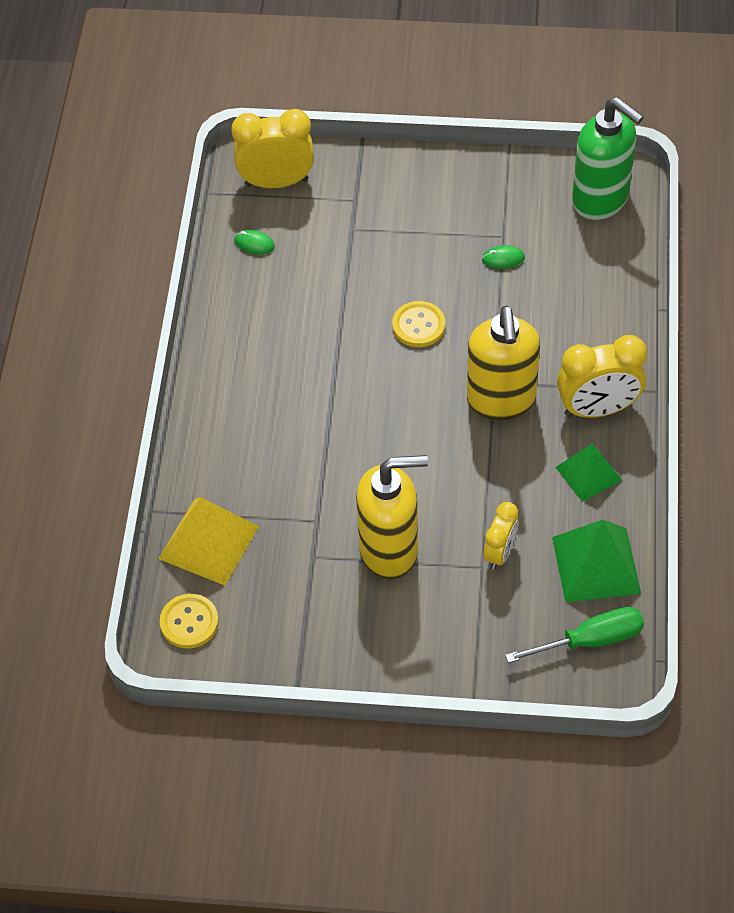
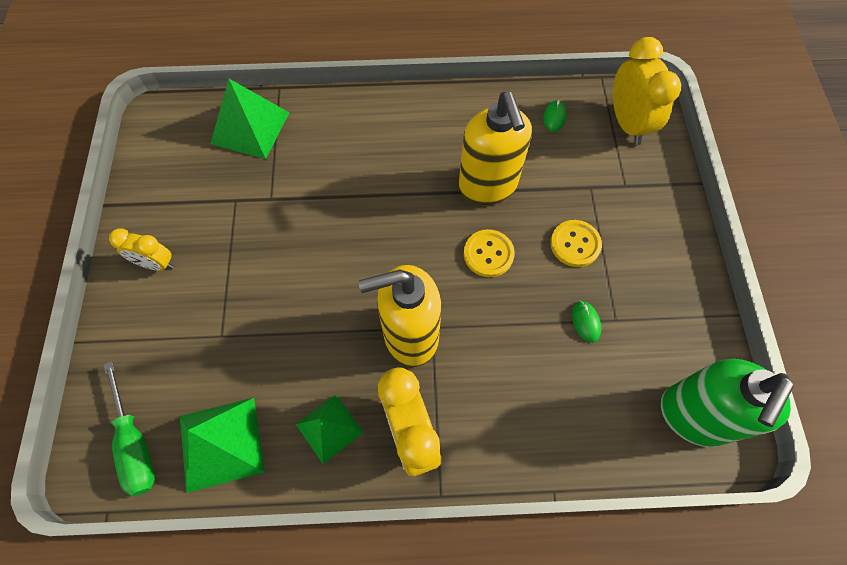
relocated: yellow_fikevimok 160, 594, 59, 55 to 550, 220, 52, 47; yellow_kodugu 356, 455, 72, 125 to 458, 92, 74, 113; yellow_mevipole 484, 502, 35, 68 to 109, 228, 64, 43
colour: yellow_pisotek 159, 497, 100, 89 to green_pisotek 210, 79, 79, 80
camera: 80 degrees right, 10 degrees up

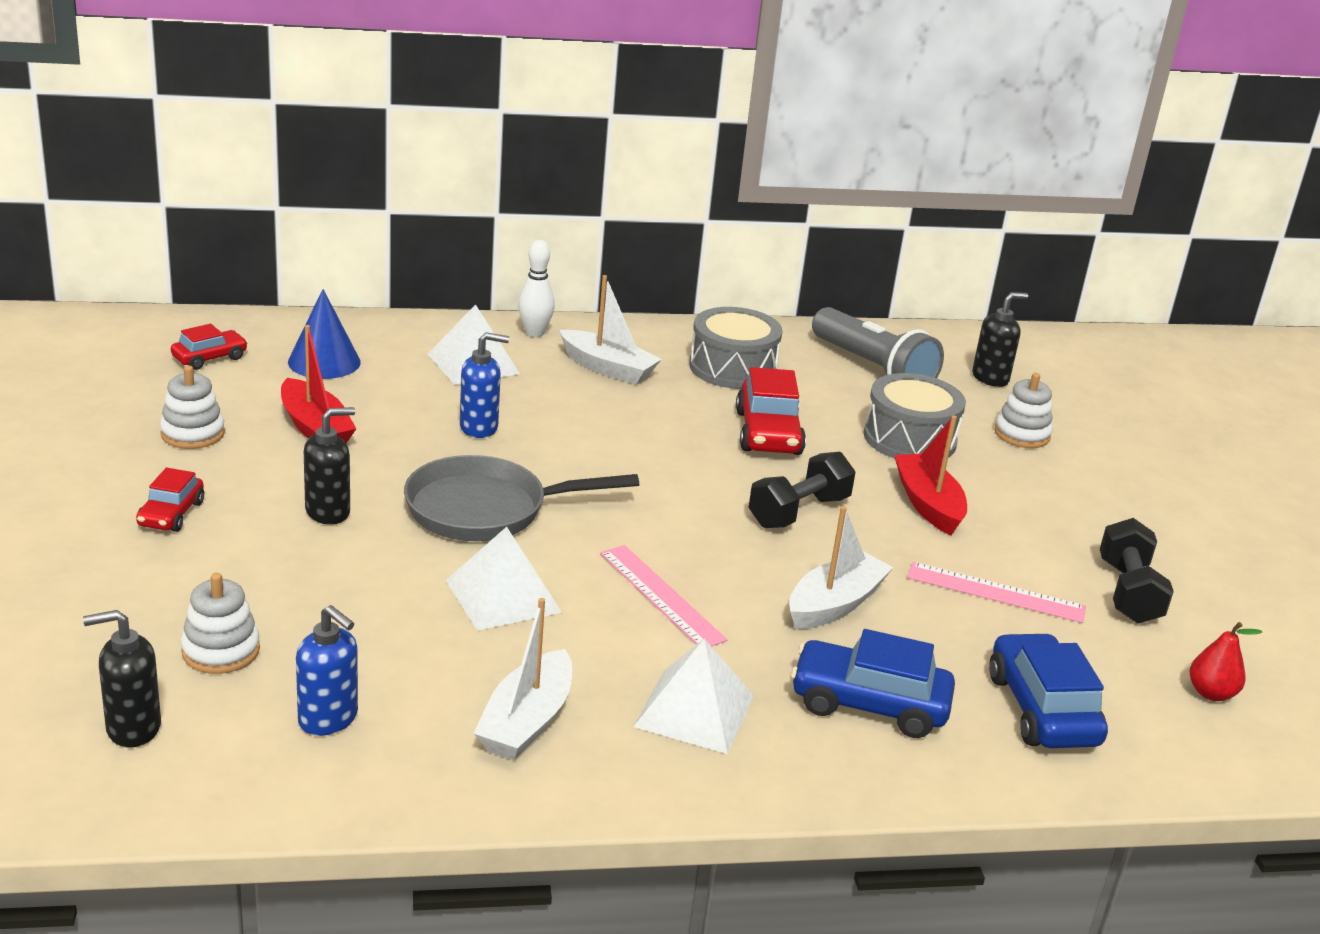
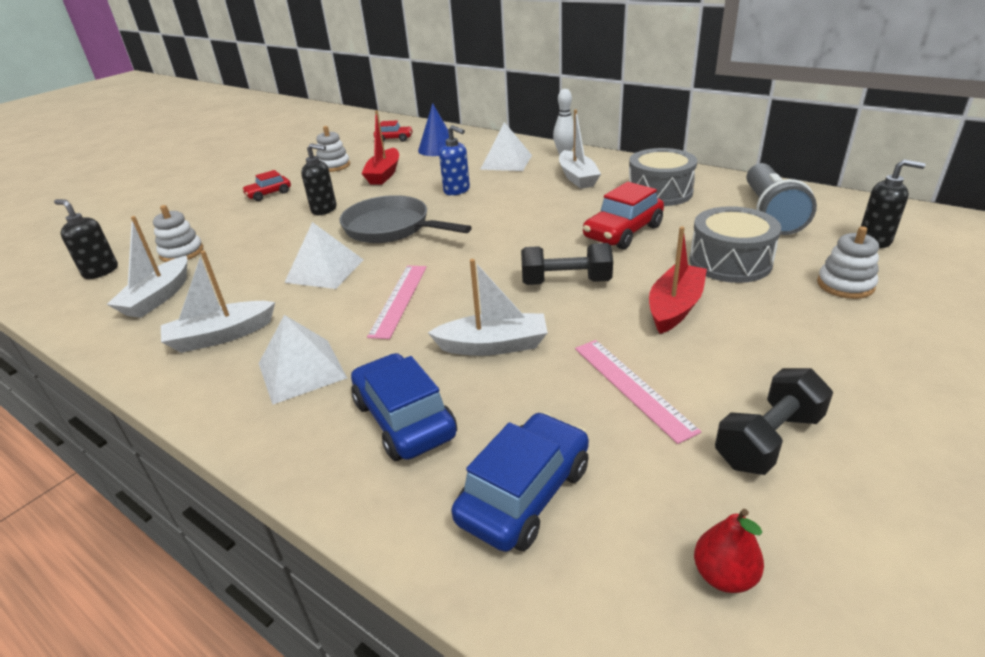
exchanged: blue_kodugu 296, 605, 62, 131 to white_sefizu 107, 216, 80, 102
camera: 50 degrees right, 5 degrees up

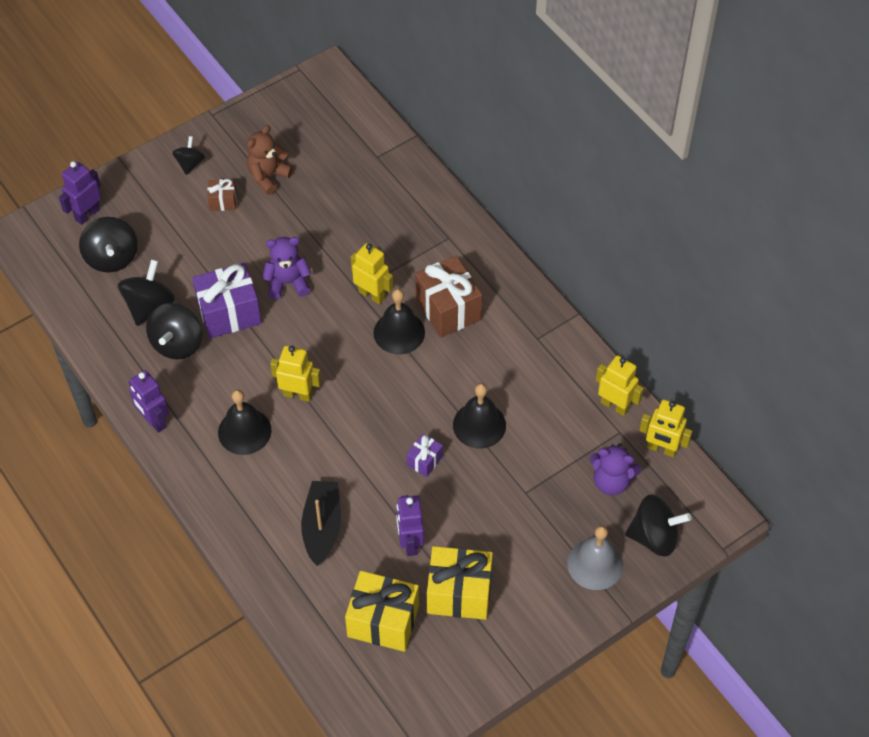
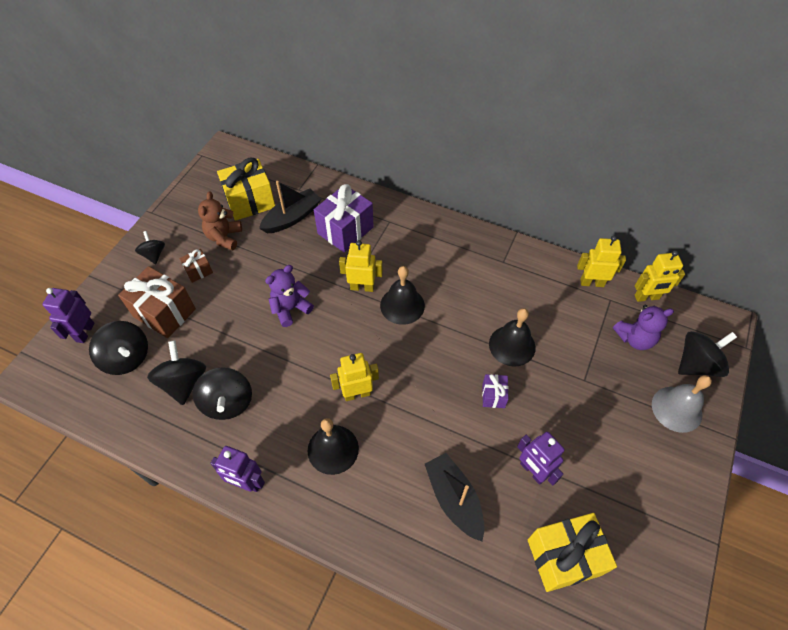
appeared: black_sefizu 259, 181, 62, 53
relocated: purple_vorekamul 192, 263, 69, 75 to 314, 184, 60, 69; brown_vorekamul 415, 256, 67, 82 to 118, 266, 78, 72; yellow_vorekamul 427, 546, 66, 74 to 217, 157, 58, 64
camera: 30 degrees left, 0 degrees up

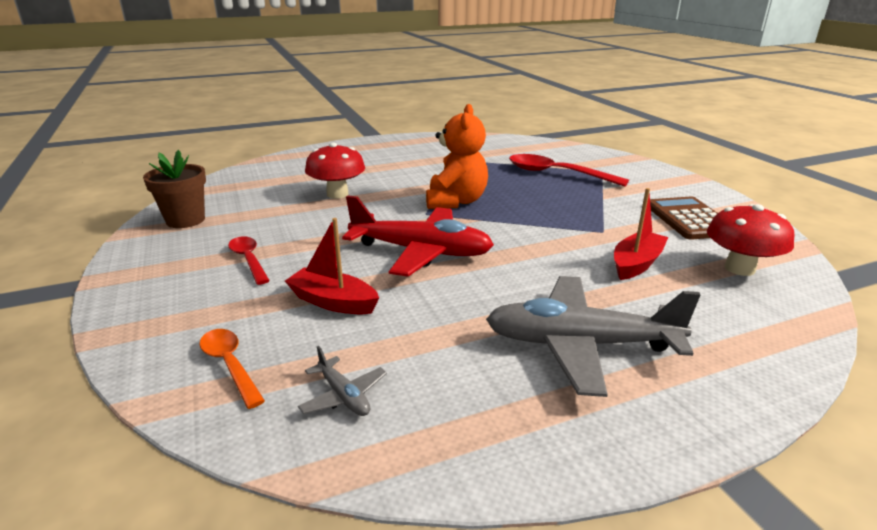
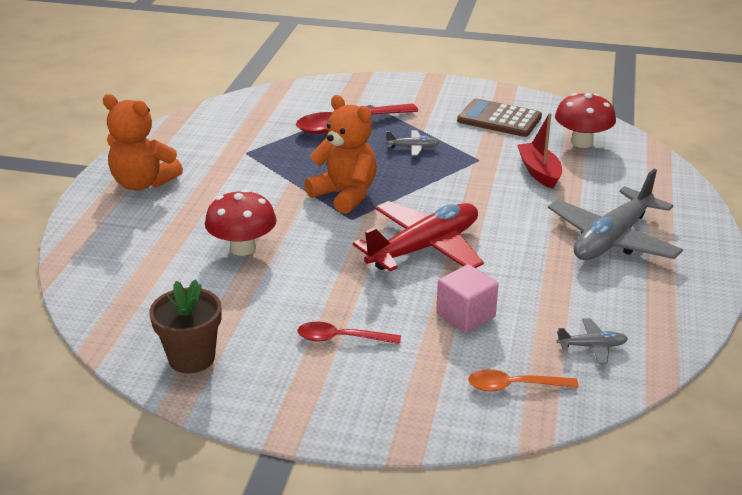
appeared: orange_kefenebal 103, 94, 80, 96; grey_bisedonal 386, 130, 53, 26
exchanged: red_sefizu 285, 218, 94, 96 to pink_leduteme 436, 264, 63, 69
camera: 55 degrees left, 5 degrees up

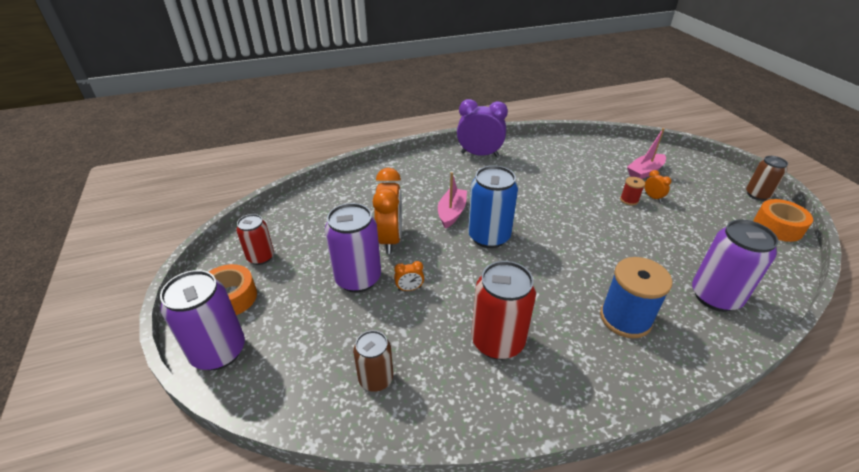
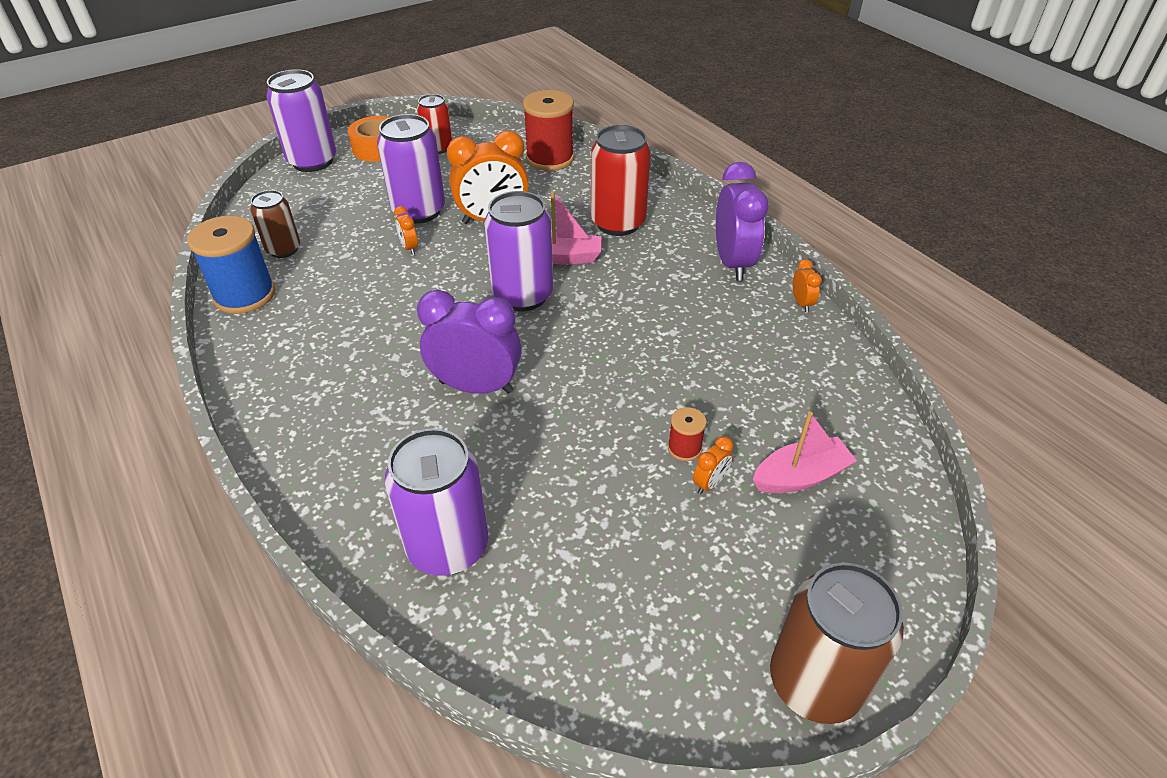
missing: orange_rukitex 754, 199, 59, 43
appeared: purple_mevipole 417, 290, 105, 104; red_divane 523, 90, 51, 81; orange_mevipole 793, 259, 29, 53
relocated: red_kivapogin 471, 261, 65, 99 to 591, 125, 60, 111; blue_divane 600, 257, 72, 81 to 187, 215, 88, 99
colour: blue_kivapogin 468, 166, 50, 82 to purple_kivapogin 484, 191, 69, 120
spun: pink_sefizu 627, 128, 39, 51 = 753, 411, 104, 82 120 degrees clockwise
size: brown_kivapogin 746, 156, 42, 45 = 770, 562, 134, 162 x1.64
camera: 75 degrees right, 5 degrees up

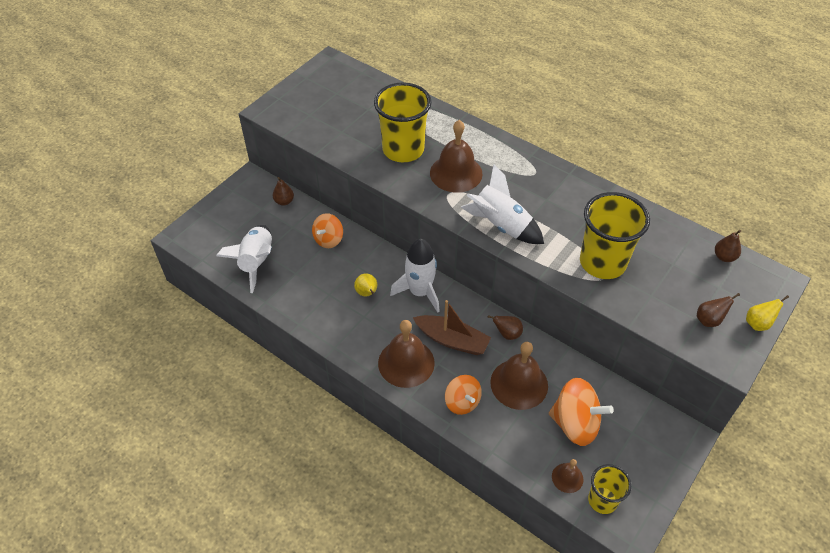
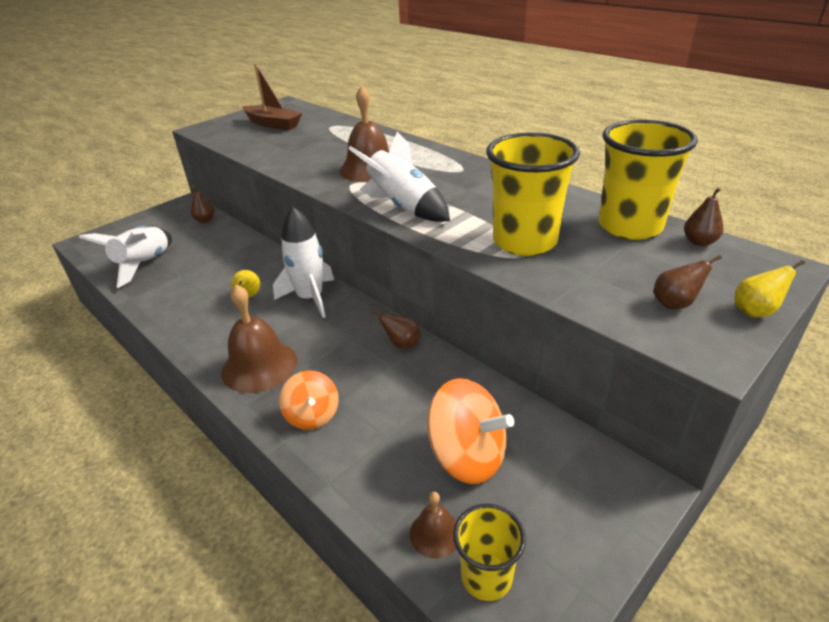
missing: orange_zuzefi 312, 213, 31, 35; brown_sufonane 490, 342, 58, 68
relocated: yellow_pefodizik 374, 83, 58, 79 to 599, 120, 99, 120; brown_sefizu 413, 300, 78, 55 to 242, 63, 60, 67
camera: 10 degrees right, 15 degrees down

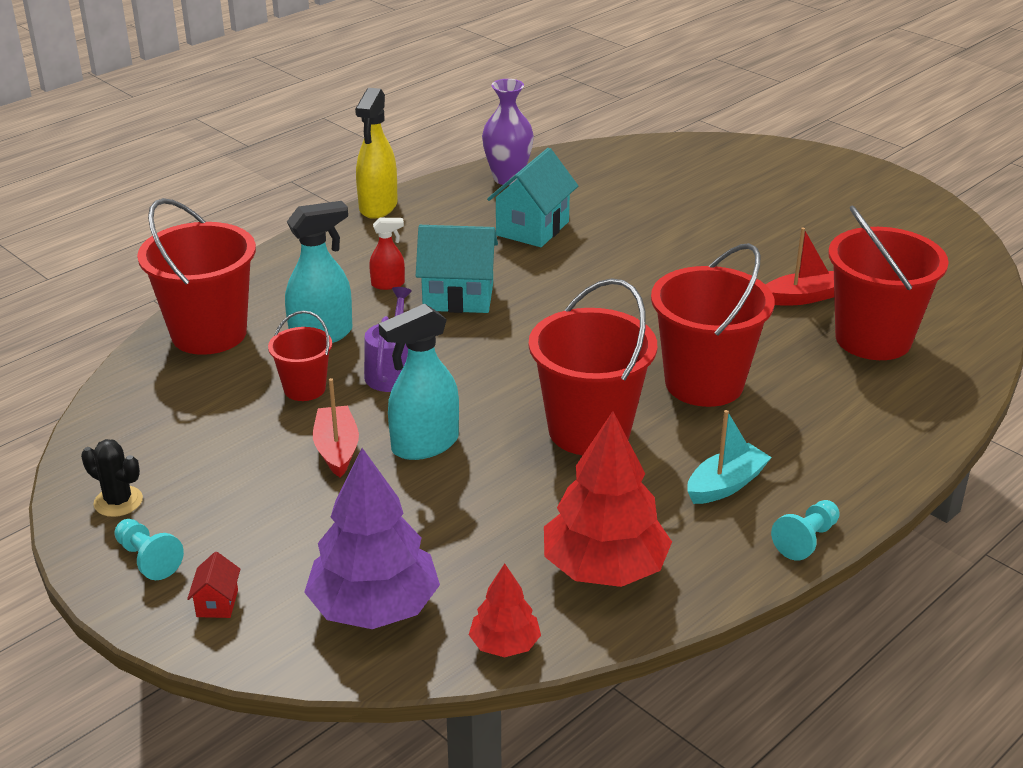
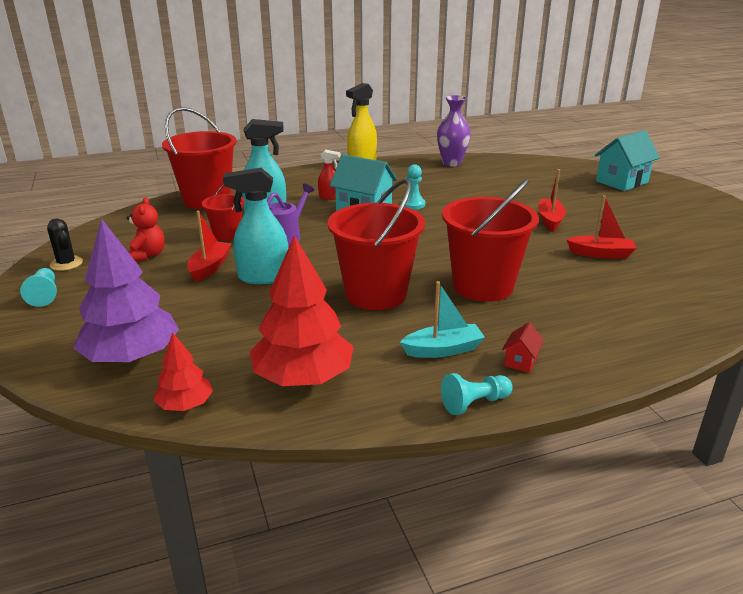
missing: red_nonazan 828, 206, 121, 154
appeared: red_kefenebal 127, 197, 38, 65; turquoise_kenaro 401, 164, 24, 46; red_sefizu 538, 169, 28, 62
relocated: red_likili 187, 552, 53, 66 to 502, 322, 42, 51; turquoise_likili 487, 148, 91, 99 to 595, 130, 65, 61
camera: 25 degrees right, 5 degrees down

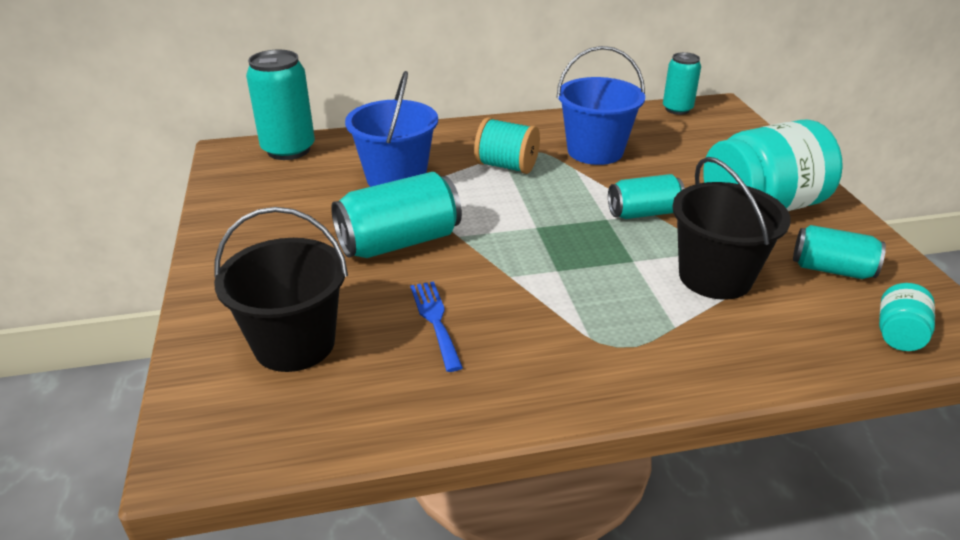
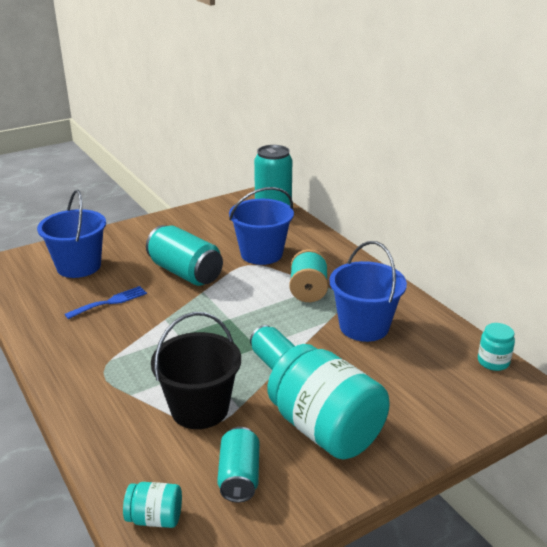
exchanged: turquoise_kivapogin 663, 52, 38, 63 to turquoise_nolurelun 478, 323, 37, 48
colour: black_nonazan 214, 207, 134, 165 to blue_nonazan 37, 190, 69, 88
camera: 70 degrees right, 5 degrees down

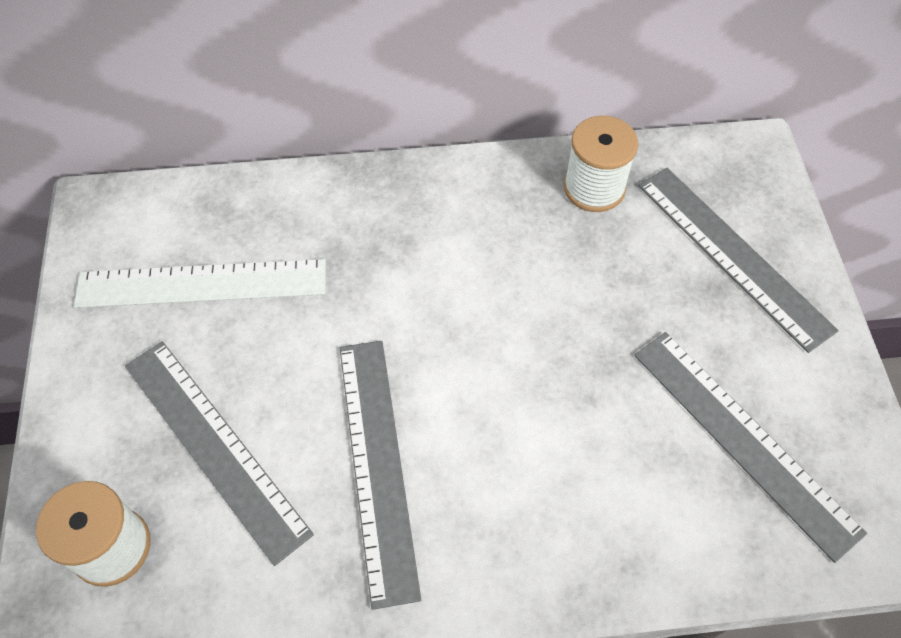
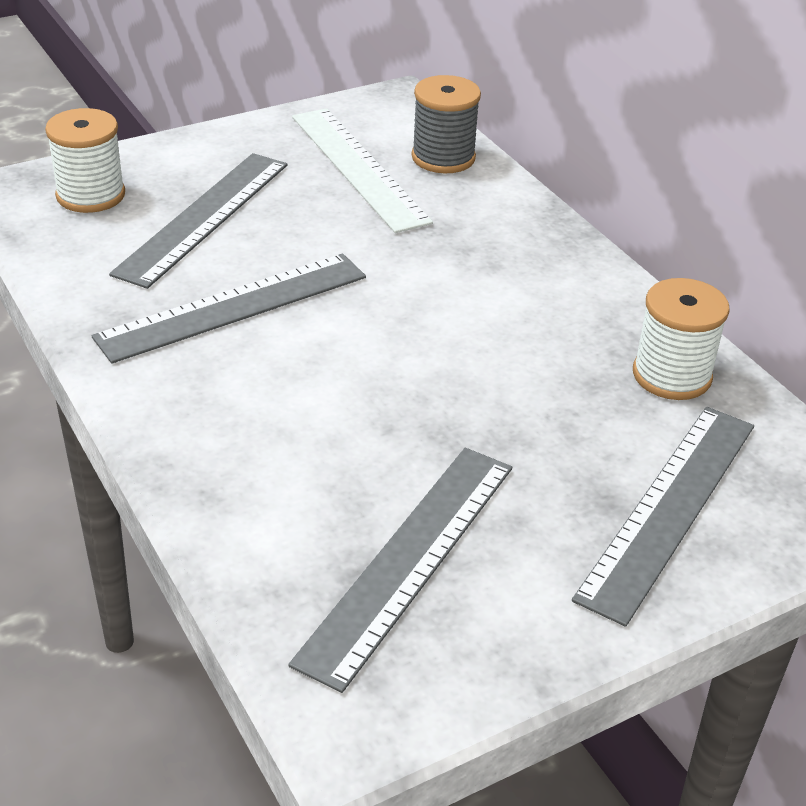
appeared: grey_divane 411, 75, 70, 98
camera: 65 degrees right, 20 degrees down

